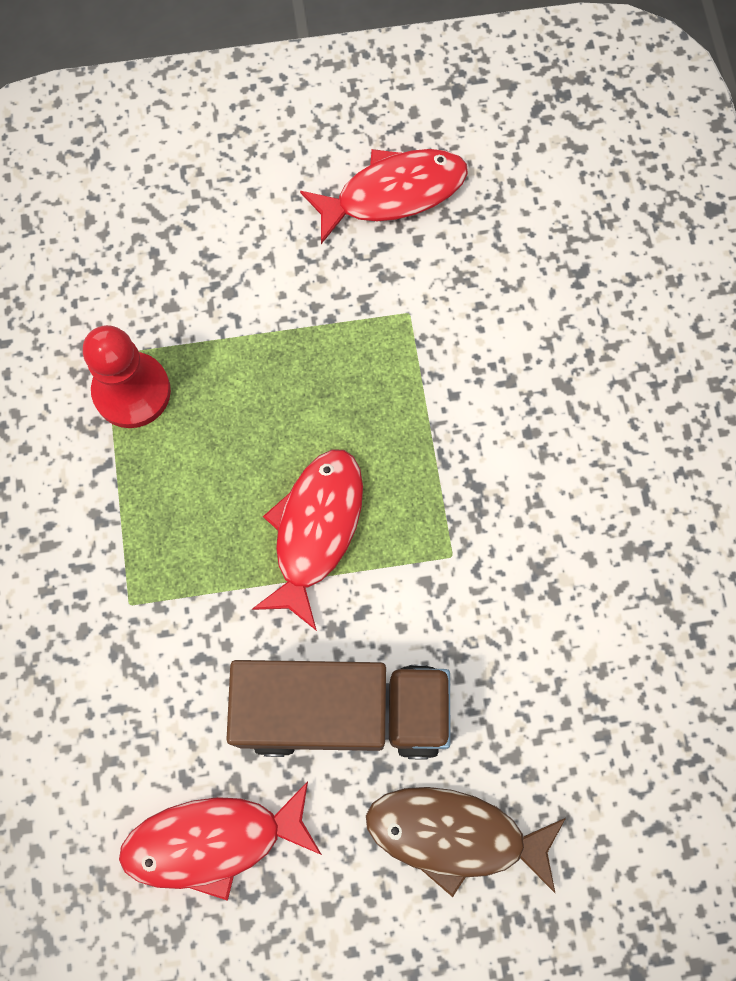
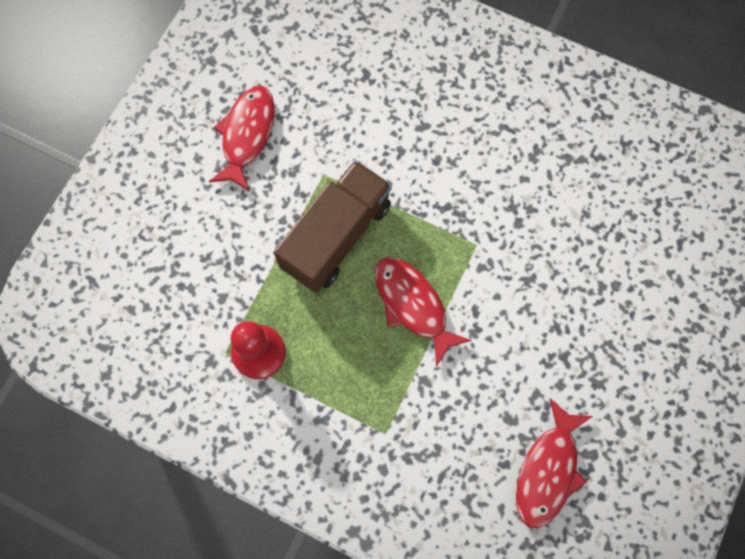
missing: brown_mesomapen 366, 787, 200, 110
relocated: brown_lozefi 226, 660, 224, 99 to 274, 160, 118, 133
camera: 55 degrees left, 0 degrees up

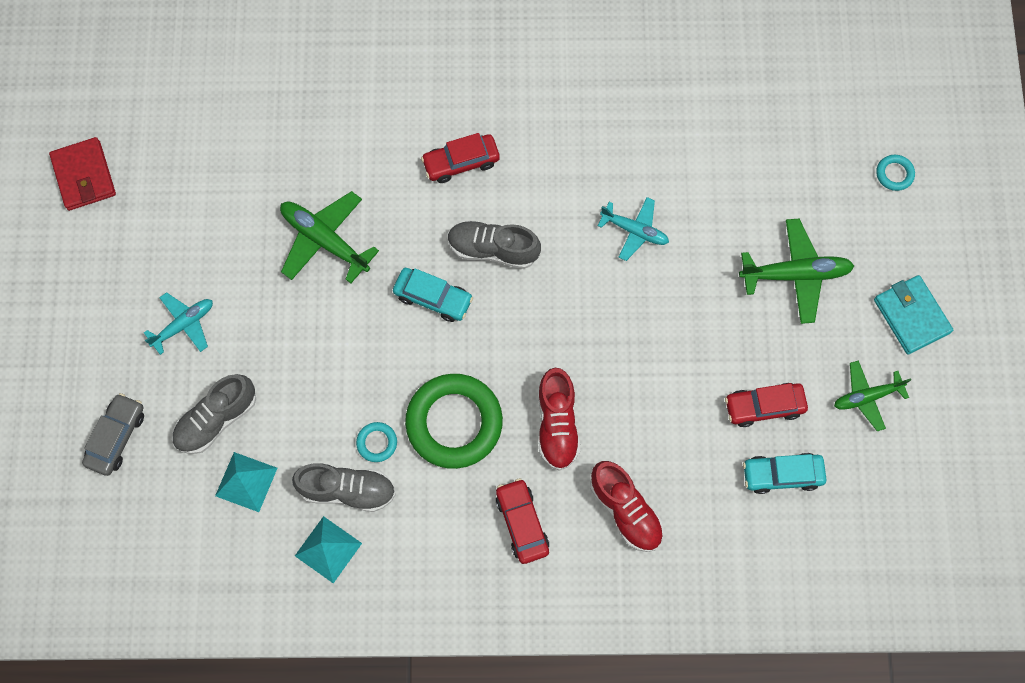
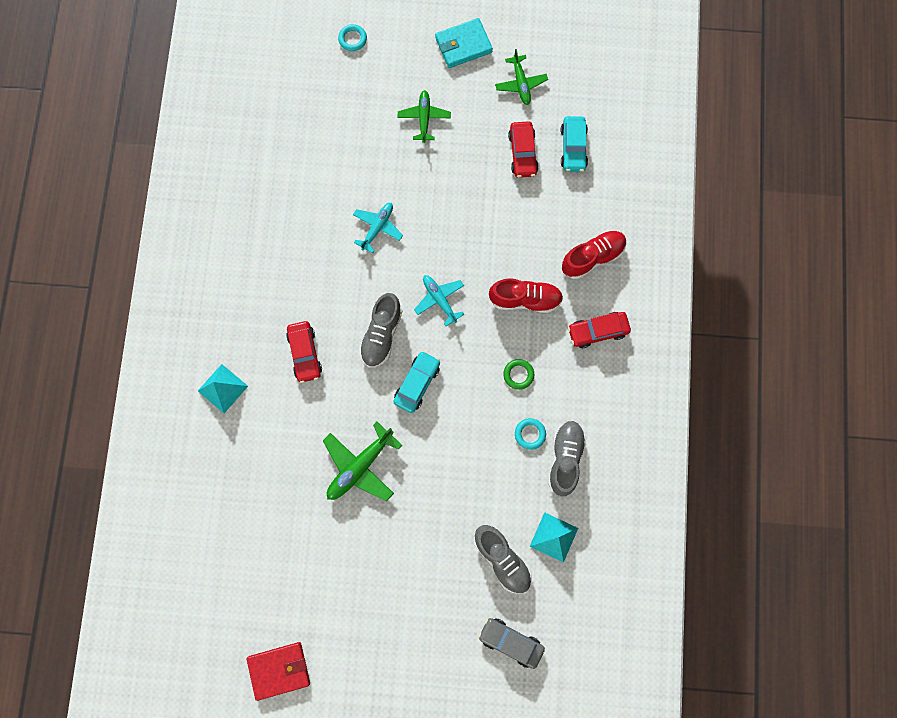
relocated: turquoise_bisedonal 144, 292, 69, 63 to 414, 275, 50, 51; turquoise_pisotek 295, 516, 67, 67 to 198, 364, 50, 49
size: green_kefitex 405, 374, 98, 95 = 503, 359, 31, 31 x0.42; green_bisedonal 739, 219, 115, 105 = 398, 90, 53, 53 x0.65
camera: 85 degrees left, 5 degrees up

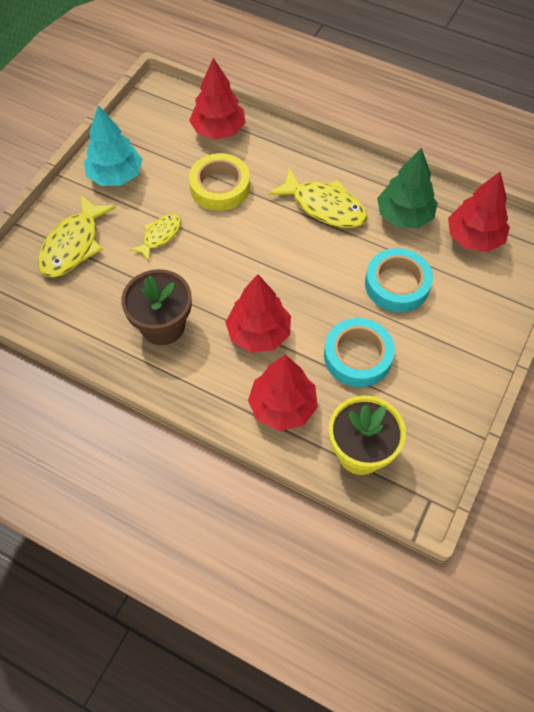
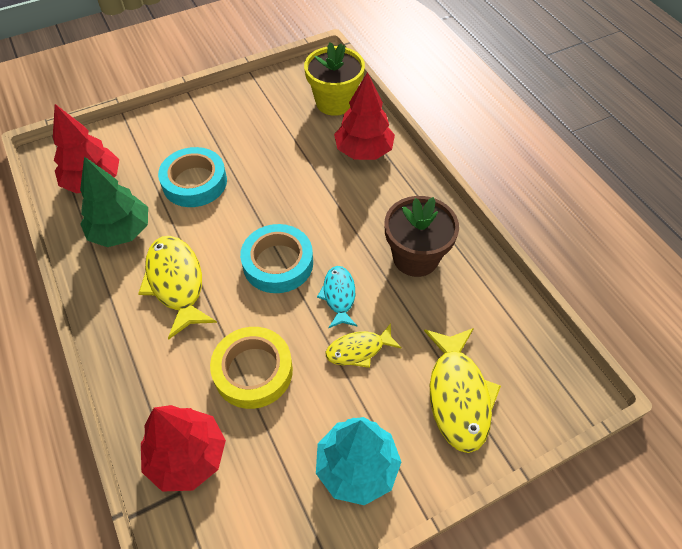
missing: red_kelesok 225, 274, 66, 79
appeared: turquoise_mesomapen 317, 266, 40, 62
relocated: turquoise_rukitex 324, 318, 71, 69 to 240, 224, 73, 69
spun: yellow_mesomapen 38, 195, 78, 82 = 424, 328, 77, 125 120 degrees clockwise
camera: 145 degrees left, 5 degrees down

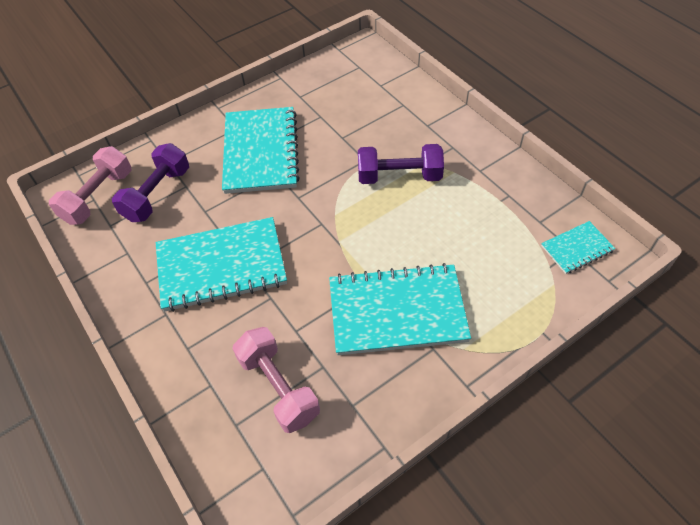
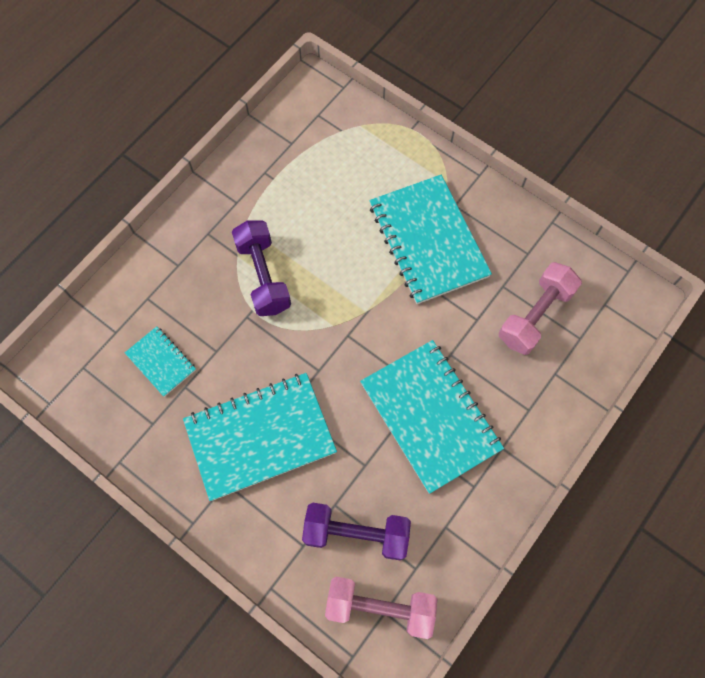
relocated: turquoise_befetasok 541, 221, 74, 53 to 125, 326, 71, 71
camera: 110 degrees left, 15 degrees up

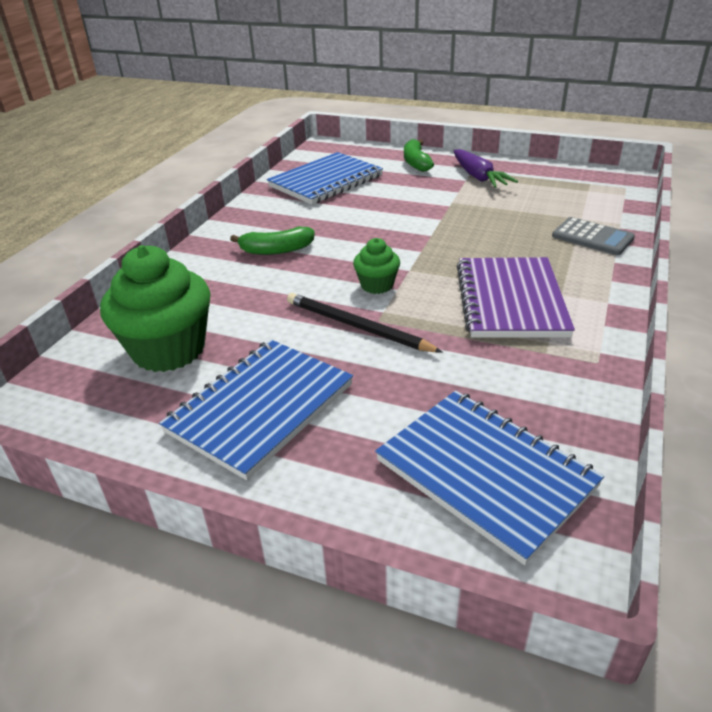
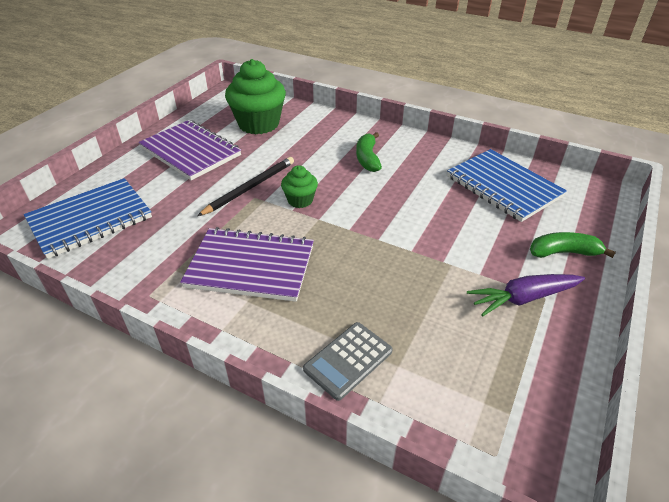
colour: blue_befetasok 159, 340, 194, 140 to purple_befetasok 138, 120, 103, 60
camera: 95 degrees right, 5 degrees up

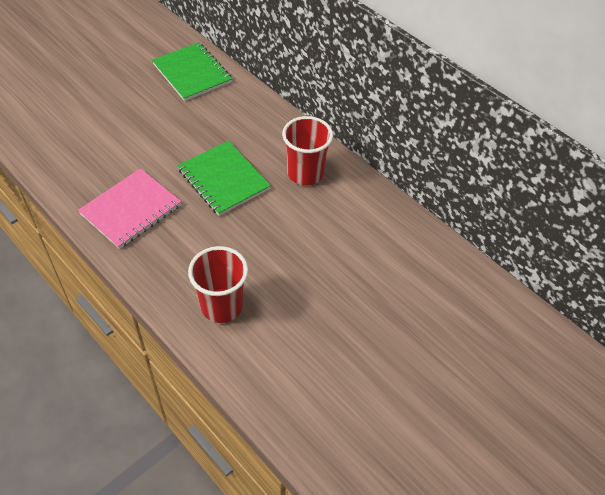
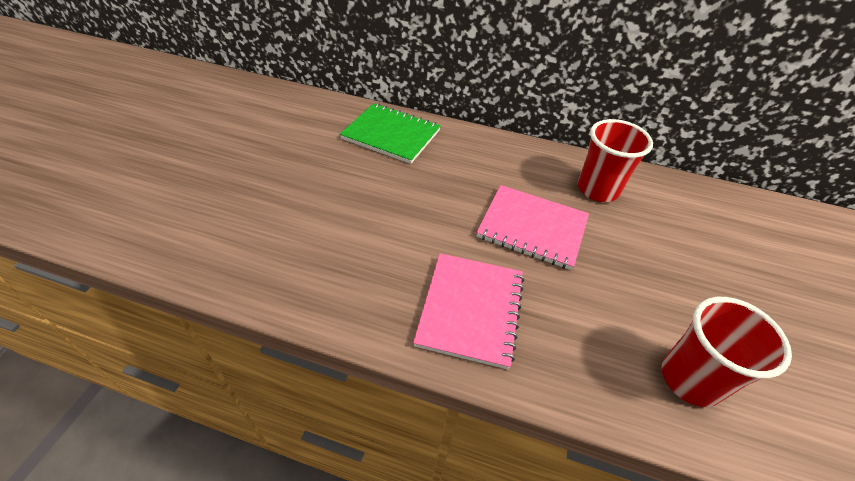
colour: green_befetasok 178, 141, 93, 75 to pink_befetasok 476, 185, 113, 85
camera: 30 degrees left, 5 degrees down

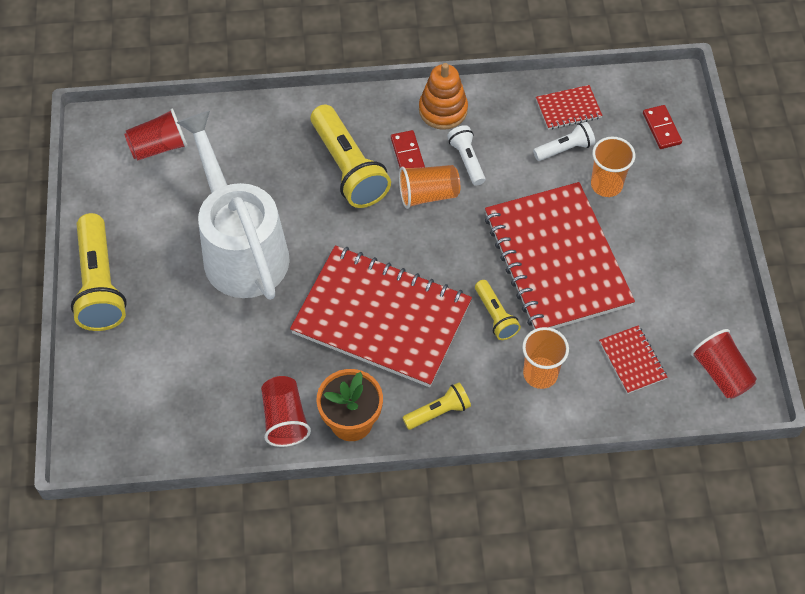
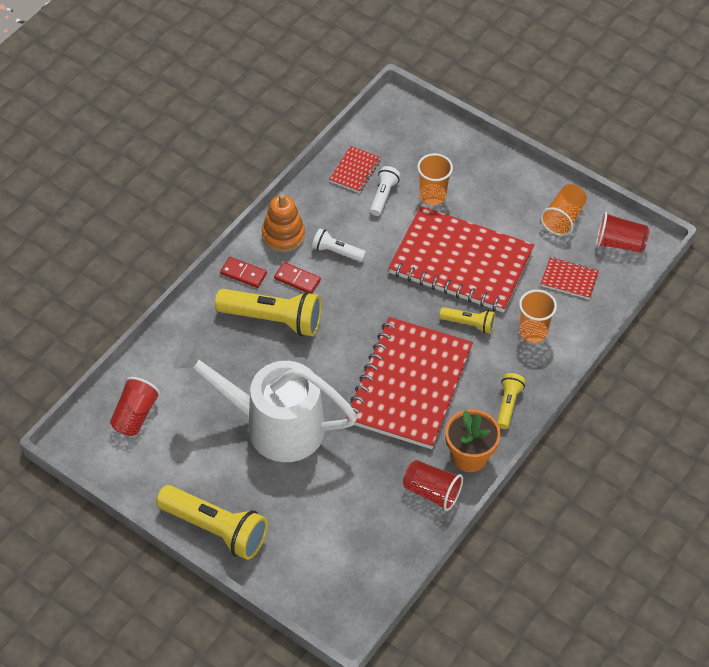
relocated: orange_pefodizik 399, 165, 61, 44 to 540, 184, 47, 52; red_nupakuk 643, 105, 39, 44 to 220, 257, 47, 31
spun: red_befetasok 290, 245, 182, 142 = 346, 317, 127, 132 45 degrees counterclockwise
camera: 50 degrees left, 5 degrees down

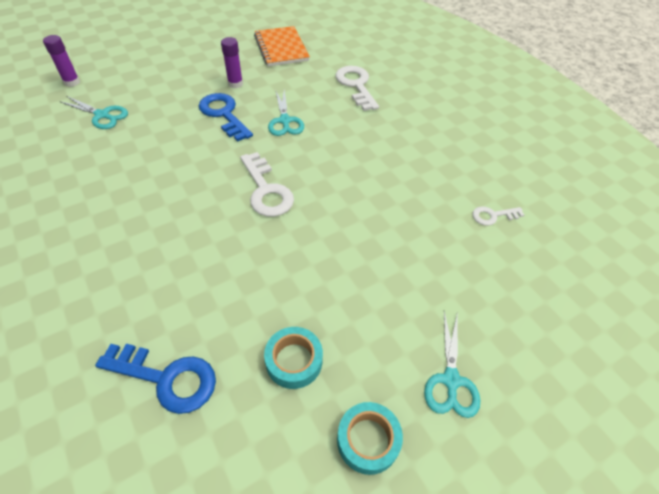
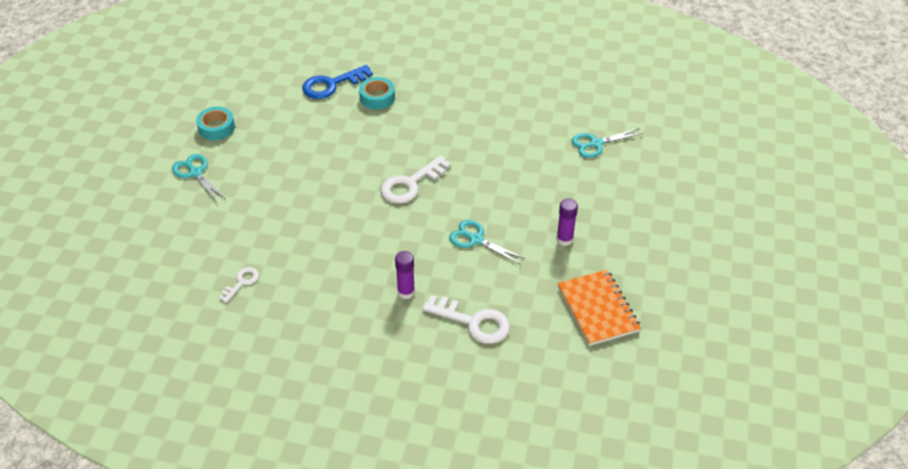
missing: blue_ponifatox 199, 93, 54, 49
relocated: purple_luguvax 43, 35, 37, 52 to 395, 251, 20, 48; turquoise_rukitex 264, 327, 59, 62 to 359, 77, 36, 32
spun: white_ponifatox 240, 152, 54, 65 = 381, 155, 70, 49 60 degrees counterclockwise; orange_befetasok 254, 26, 56, 40 = 557, 270, 84, 76 45 degrees clockwise
camera: 135 degrees right, 5 degrees down

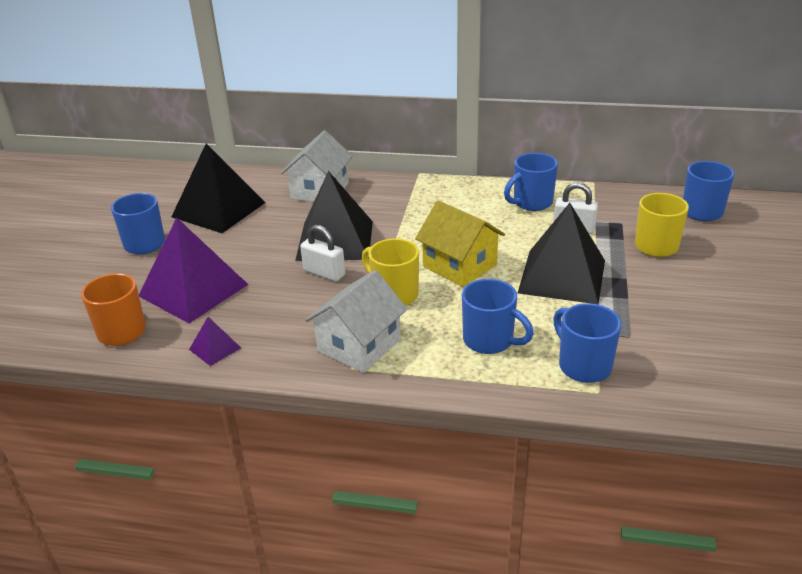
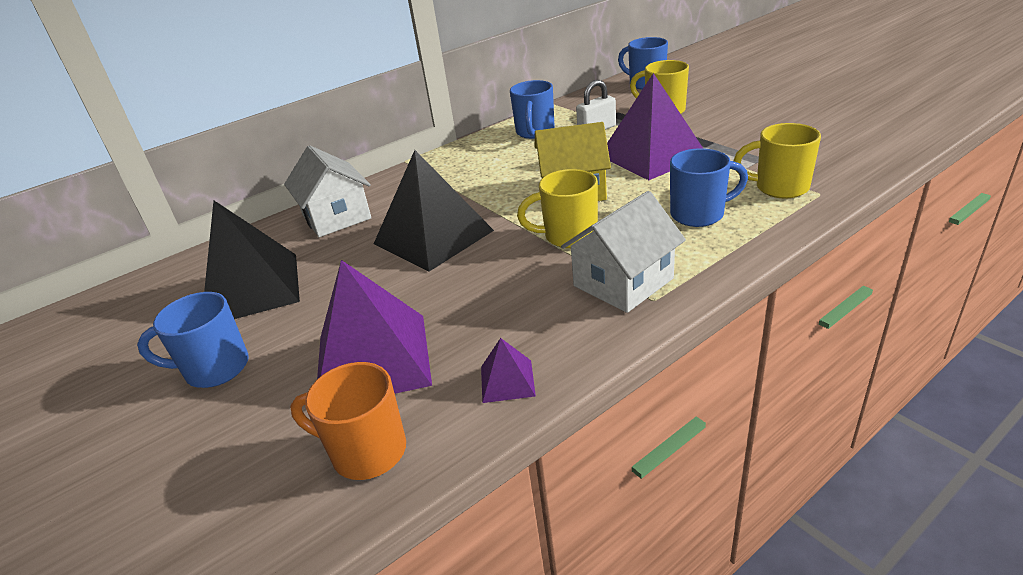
missing: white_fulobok 300, 225, 45, 56
colour: black_pisotek 518, 203, 87, 101 to purple_pisotek 607, 73, 97, 107; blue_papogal 553, 303, 68, 80 to yellow_papogal 733, 123, 88, 76
spun: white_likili 305, 270, 102, 103 = 561, 191, 125, 122 60 degrees clockwise
camera: 45 degrees left, 0 degrees up

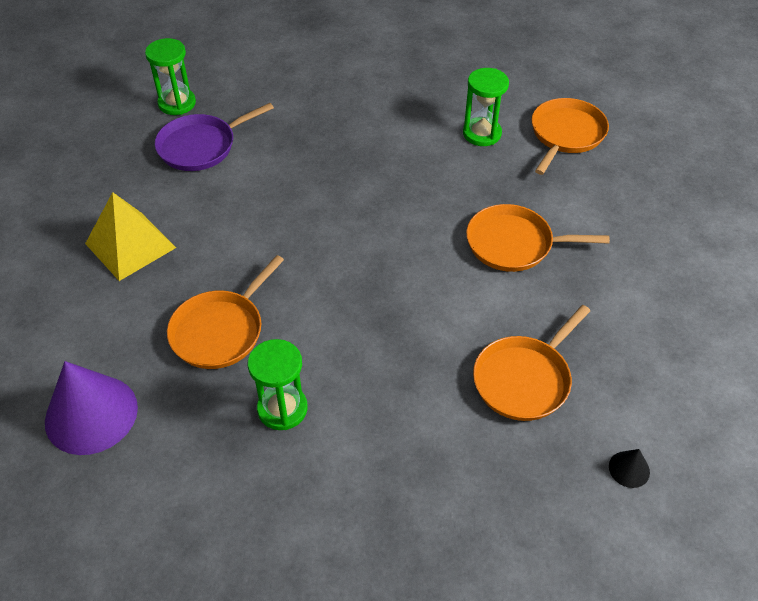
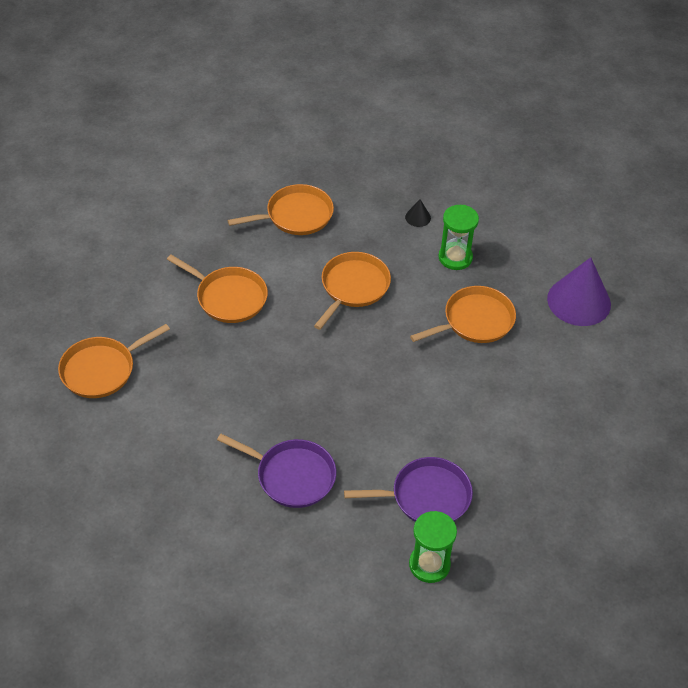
missing: yellow_pisotek 85, 192, 91, 89; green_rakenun 463, 68, 46, 78
appeared: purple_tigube 217, 434, 119, 74; orange_tigube 314, 252, 77, 78
relocated: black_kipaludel 609, 449, 41, 39 to 405, 199, 26, 28
camera: 155 degrees left, 0 degrees up

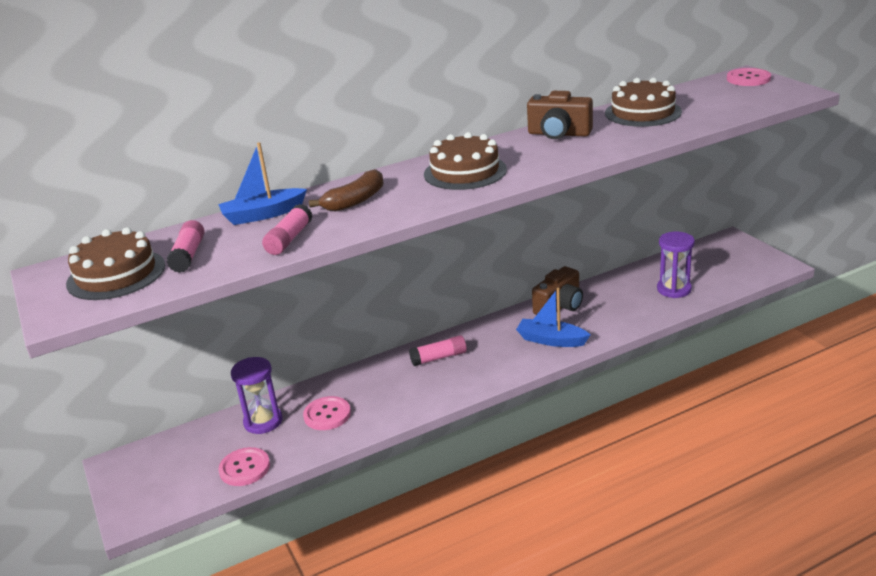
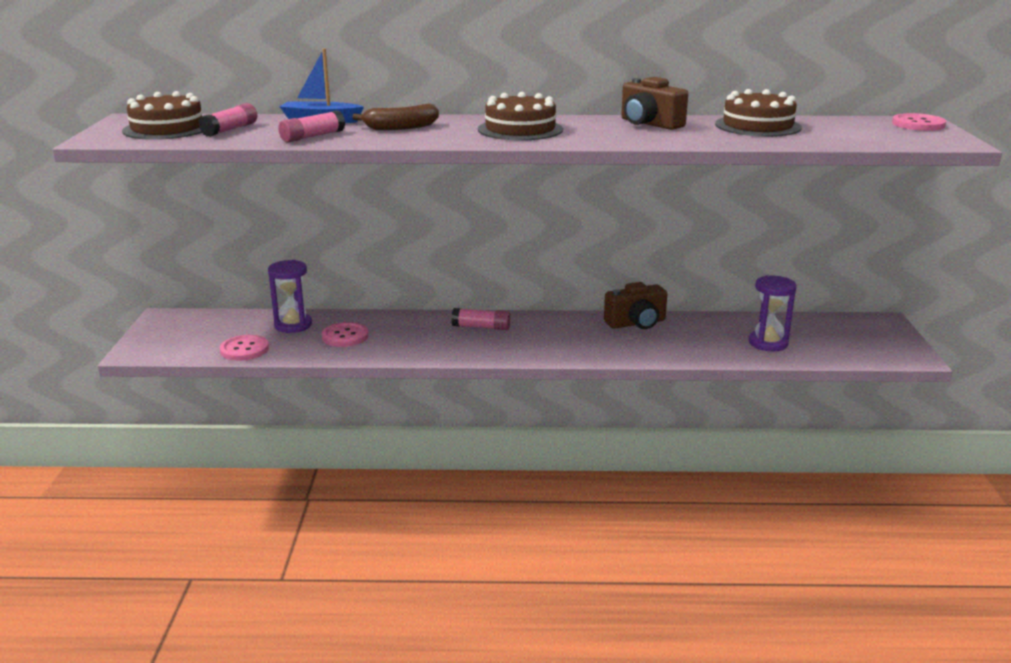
missing: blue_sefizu 516, 288, 74, 59
camera: 25 degrees right, 5 degrees down

